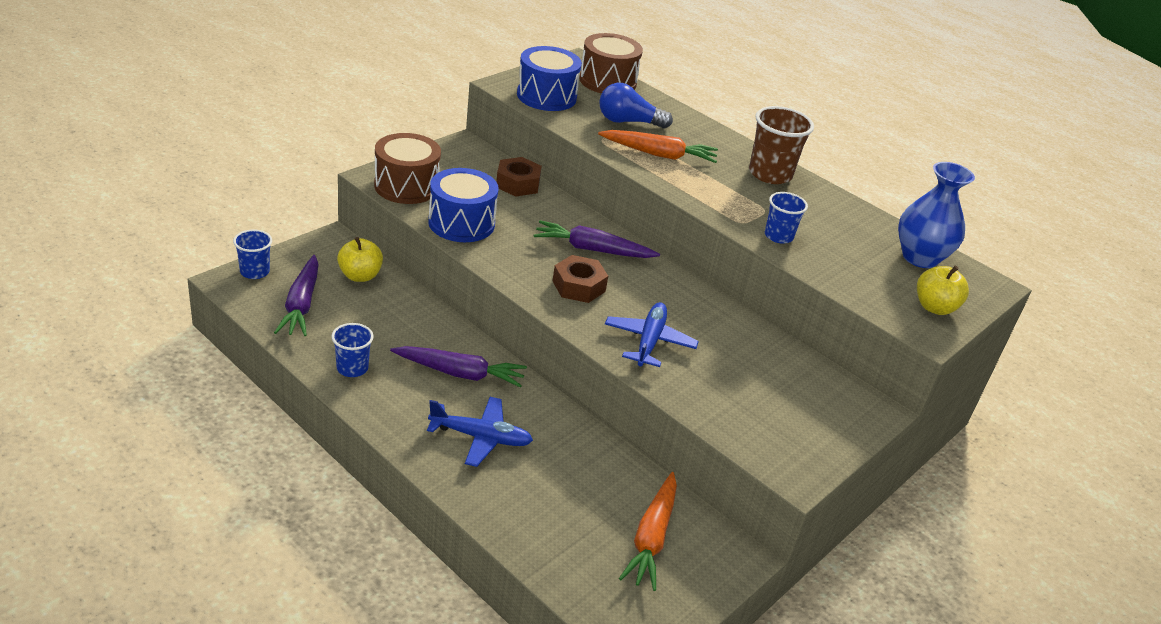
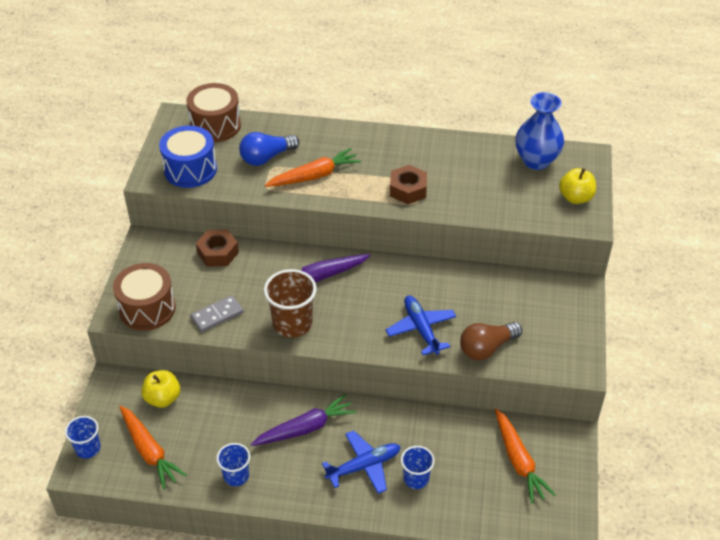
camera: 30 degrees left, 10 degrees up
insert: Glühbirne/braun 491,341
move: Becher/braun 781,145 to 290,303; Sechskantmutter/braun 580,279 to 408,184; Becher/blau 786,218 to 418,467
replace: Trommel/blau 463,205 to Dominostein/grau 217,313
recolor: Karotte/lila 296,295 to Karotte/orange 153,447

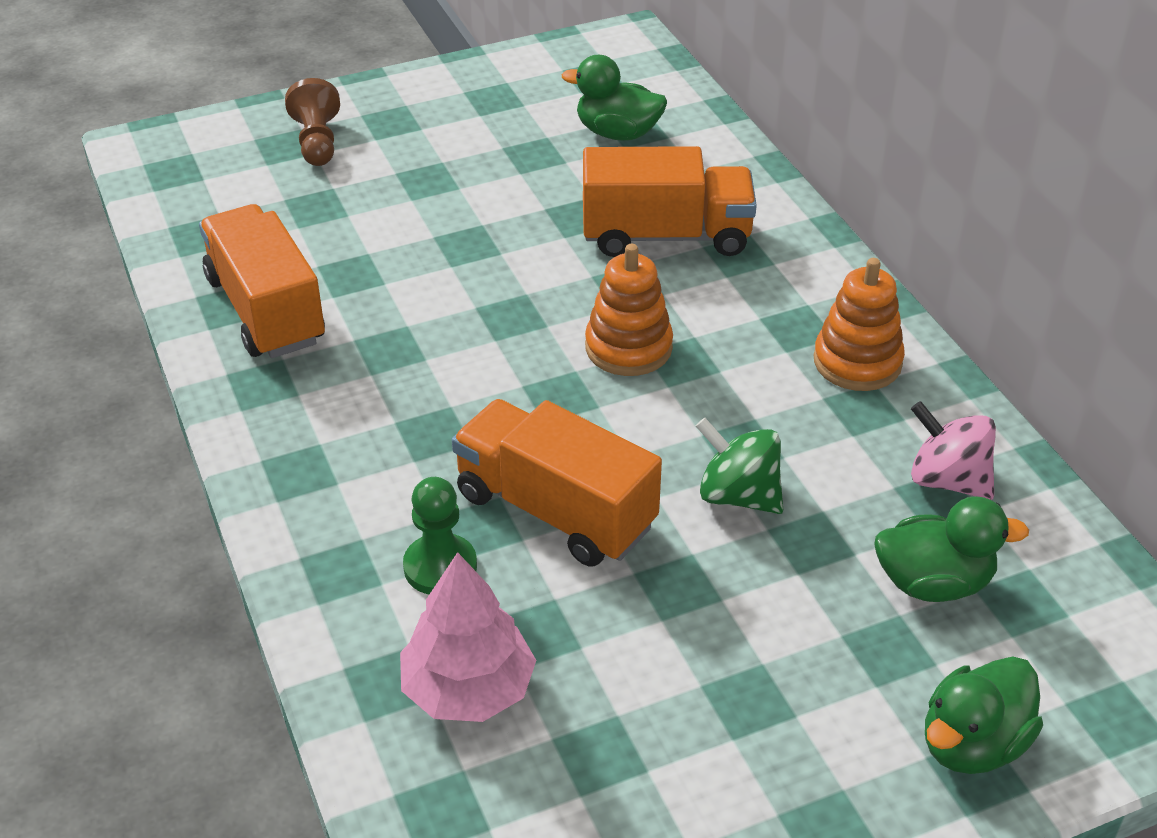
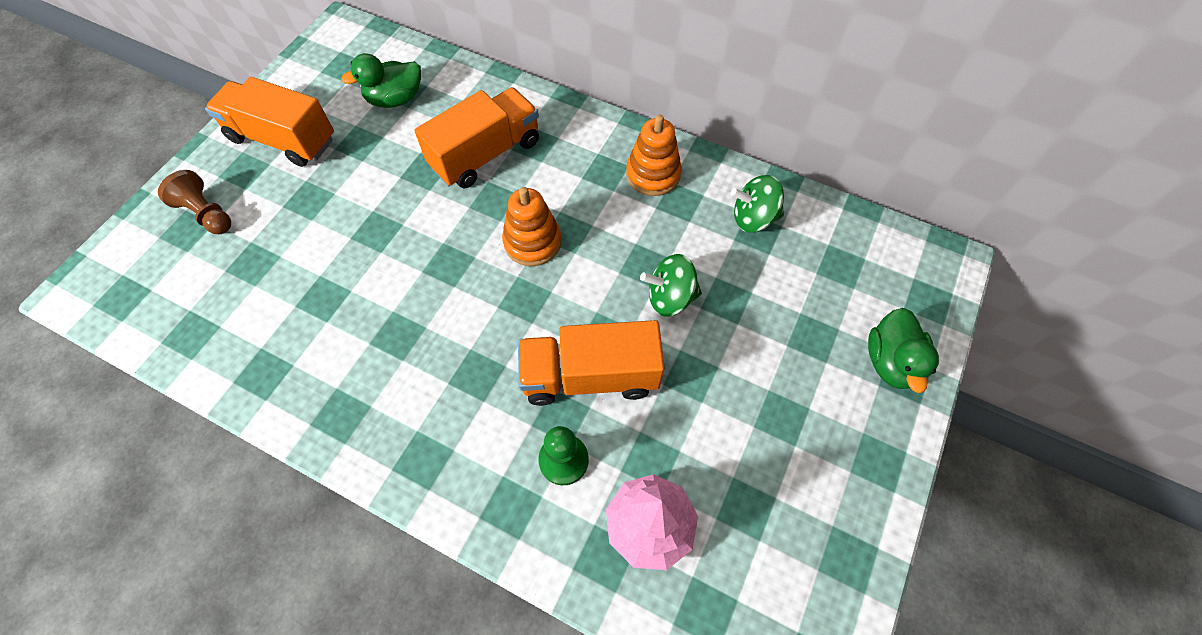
camera: 40 degrees left, 20 degrees up
delete: Ente/grün 951,549
move: Lastwagen/orange 262,281 to 269,122
recolor: Kreisel/rosa 953,450 to Kreisel/grün 757,204

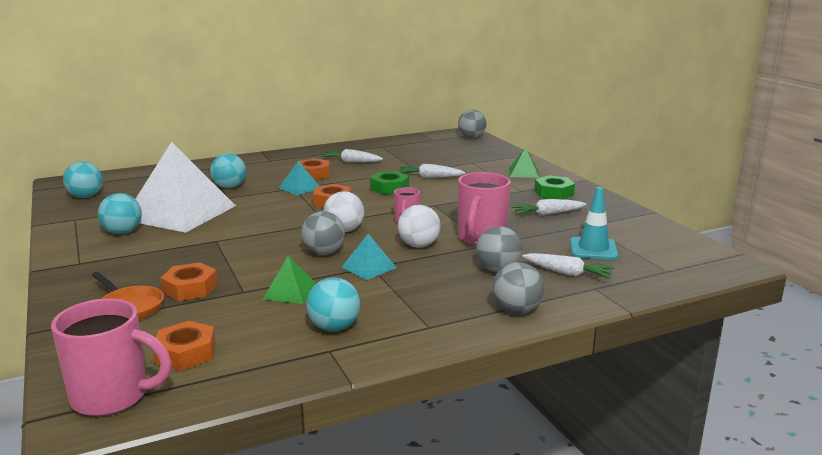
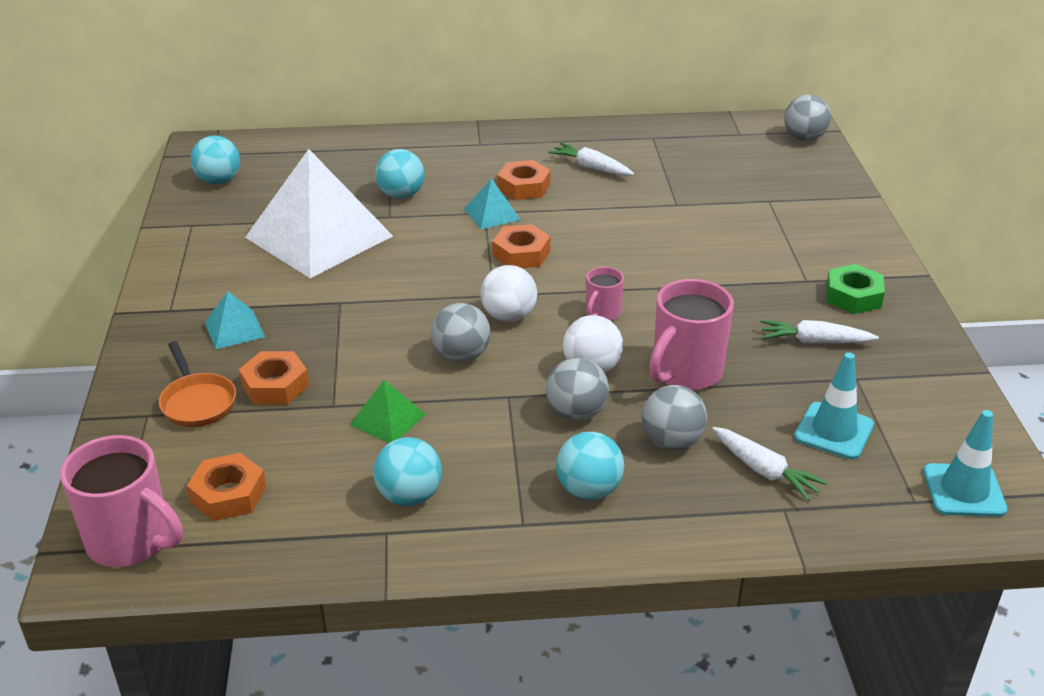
camera: 20 degrees right, 15 degrees up
delete: Sechskantmutter/grün 389,183; Karotte/weiß 431,171; Pyramide/grün 524,162
insert: Leitkegel/türkis 965,463
move: Pyramide/türkis 369,257 to 235,321; Ball/grau 518,288 to 577,388; Ball/türkis 120,213 to 590,466

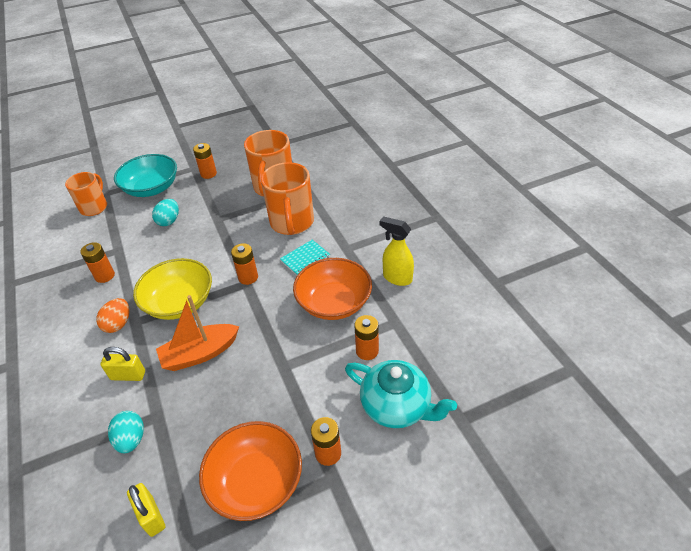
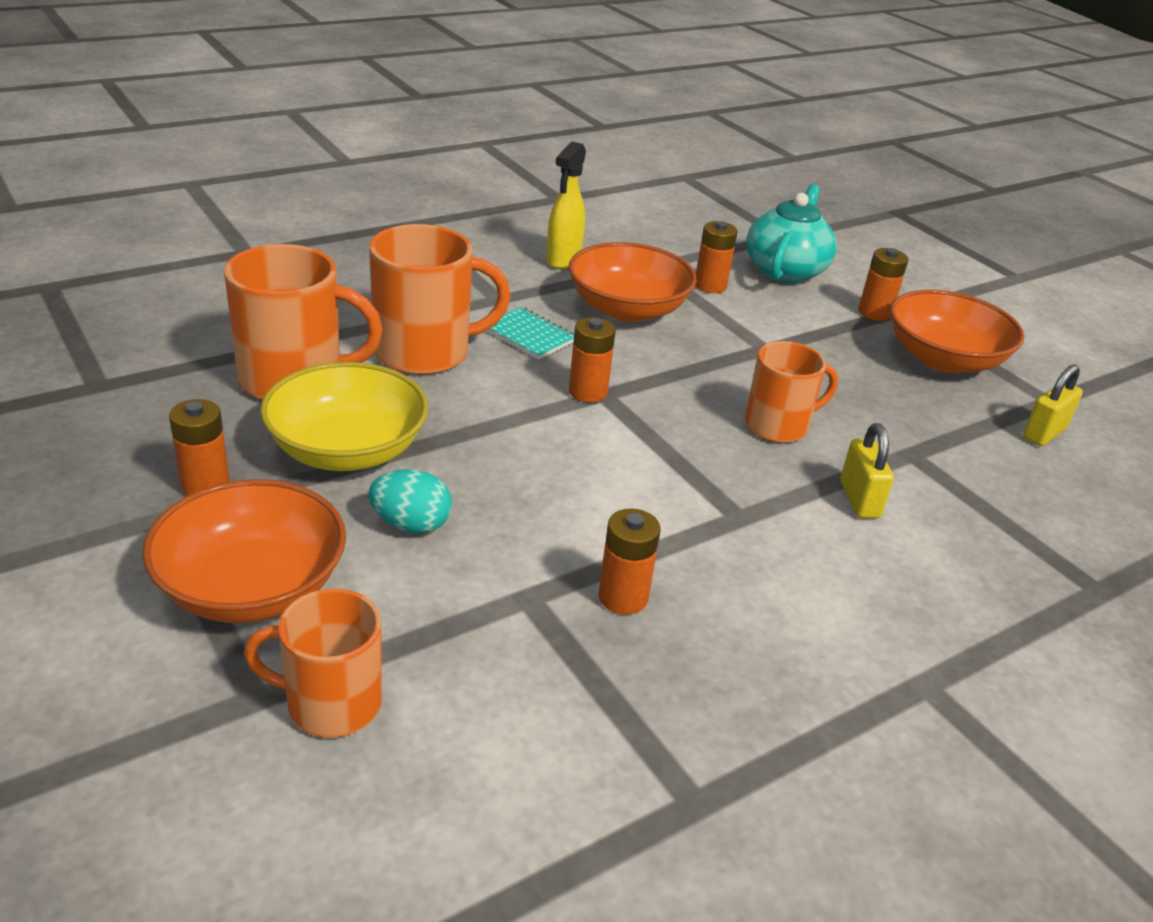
camera: 105 degrees left, 10 degrees down
delete: Ei/orange 112,315; Ei/türkis 126,432
move: Schüssel/gelb 172,289 to 344,416
replace: Boot/orange 197,333 to Tasse/orange 791,392
recolor: Schüssel/türkis 145,175 to Schüssel/orange 244,551

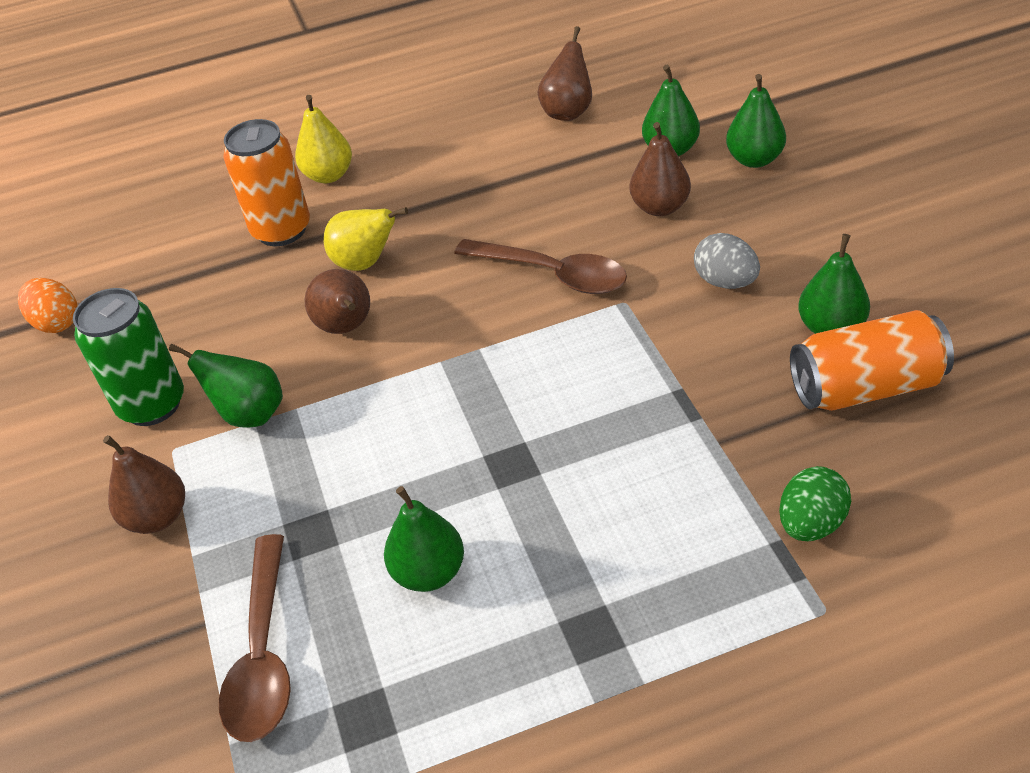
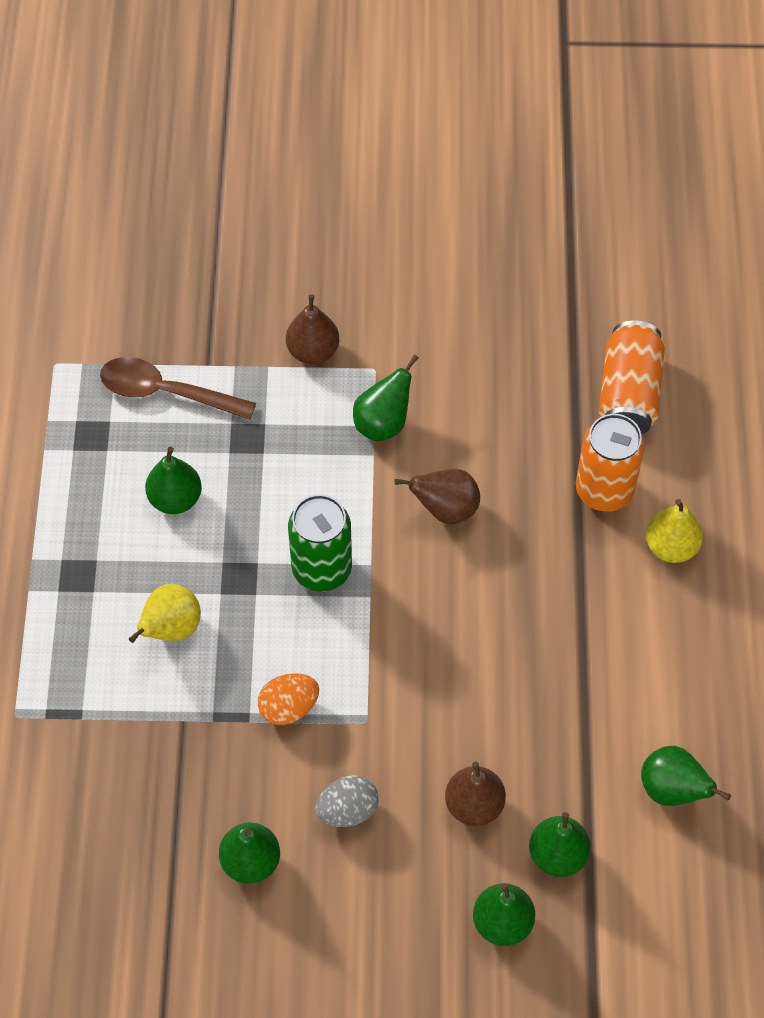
camera: 105 degrees right, 15 degrees up
delete: Löffel/braun 540,266; Ei/grün 815,503
move: Birne/gelb 366,239 to 165,613; Ei/orange 47,305 to 288,699; Dose/grün 128,357 to 320,543; Dose/orange 872,360 to 632,377
recolor: Birne/braun 565,73 to Birne/grün 686,776

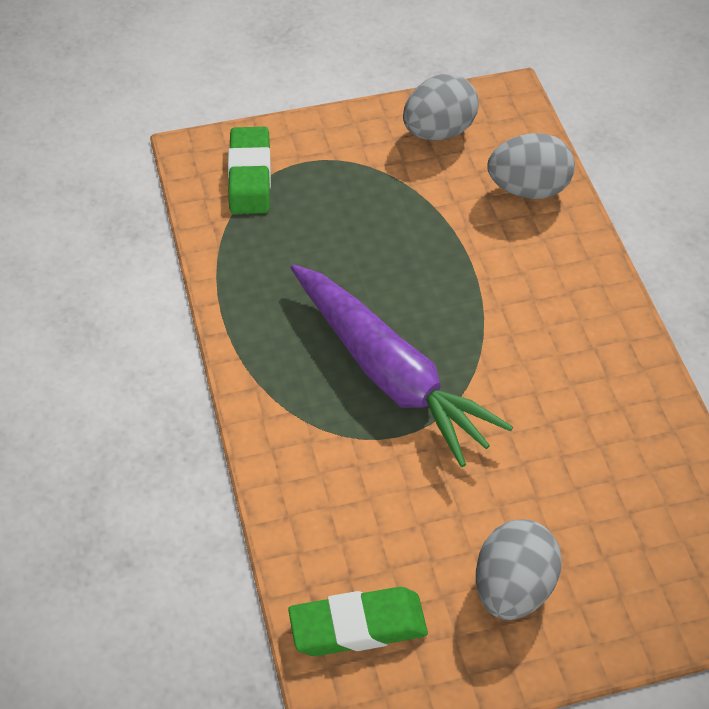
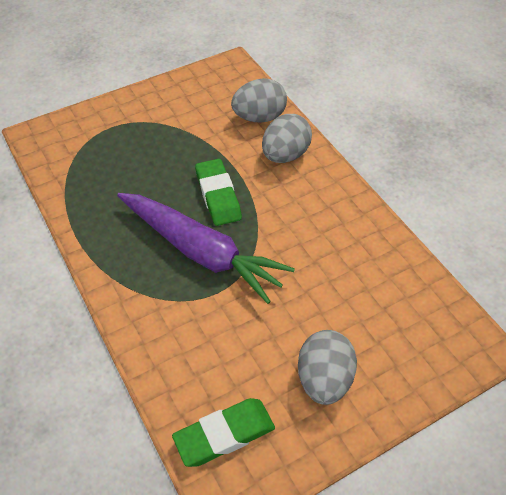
camera: 15 degrees left, 0 degrees up
move: Radiergummi/grün 249,170 to 218,192; Ei/grau 440,107 to 287,138

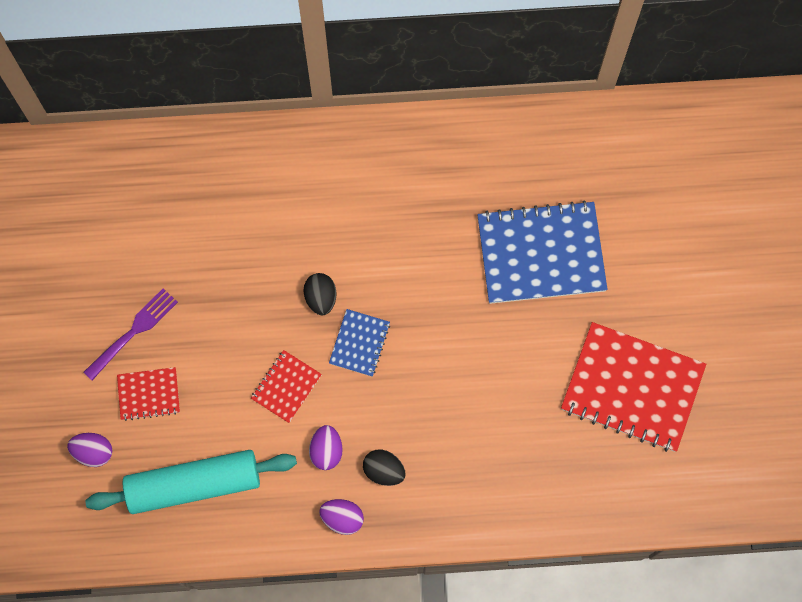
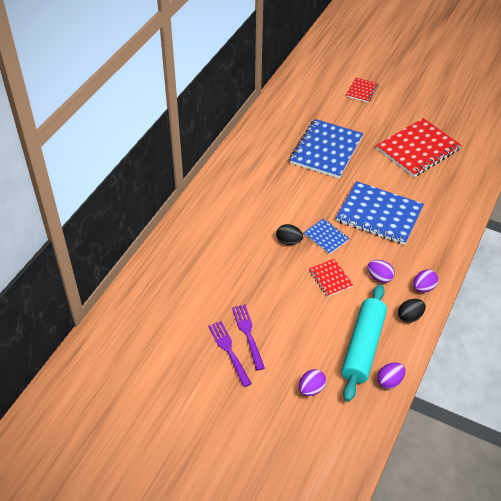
camera: 60 degrees left, 25 degrees down
insert: Gabel/lila 230,354; Notizbuch/blau 380,213; Ei/lila 391,375
move: Notizbuch/rot 148,394 to 362,90; Ei/schwarz 384,468 to 412,311

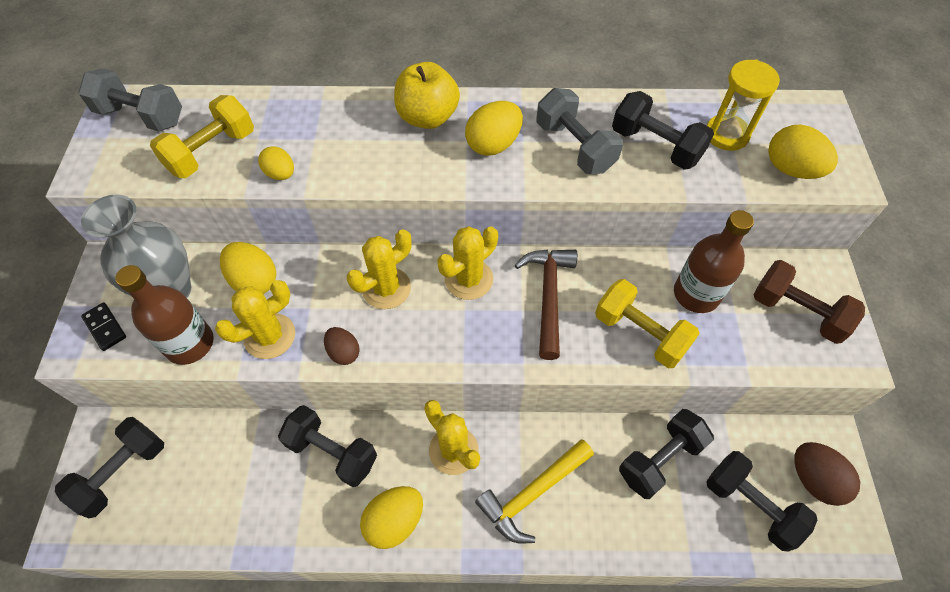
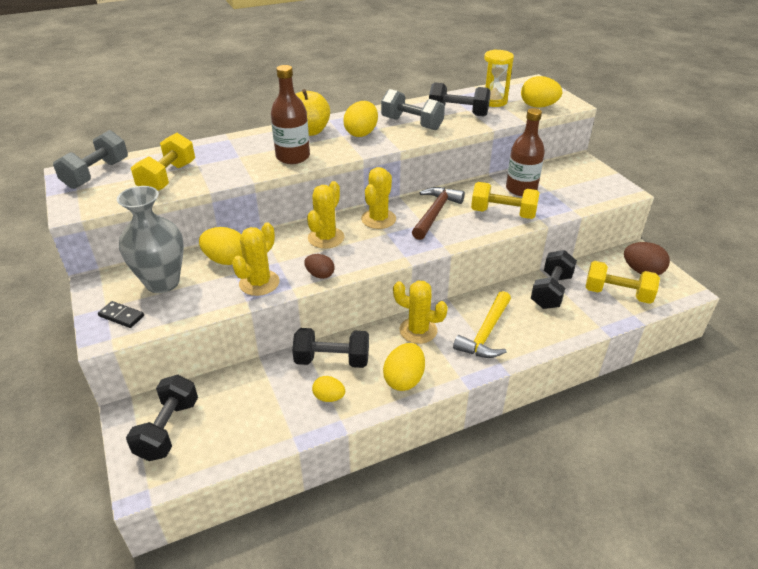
camera: 25 degrees left, 20 degrees down
delete: Hantel/braun 809,302
move: Flasche/braun 164,315 to 290,114; Ei/gelb 276,163 to 328,389
recolor: Hantel/schwarz 761,501 to Hantel/gelb 623,282
rotate: Hantel/grau 130,99 = 90,159 60 degrees counterclockwise; Hammer/braun 546,305 = 438,213 45 degrees clockwise

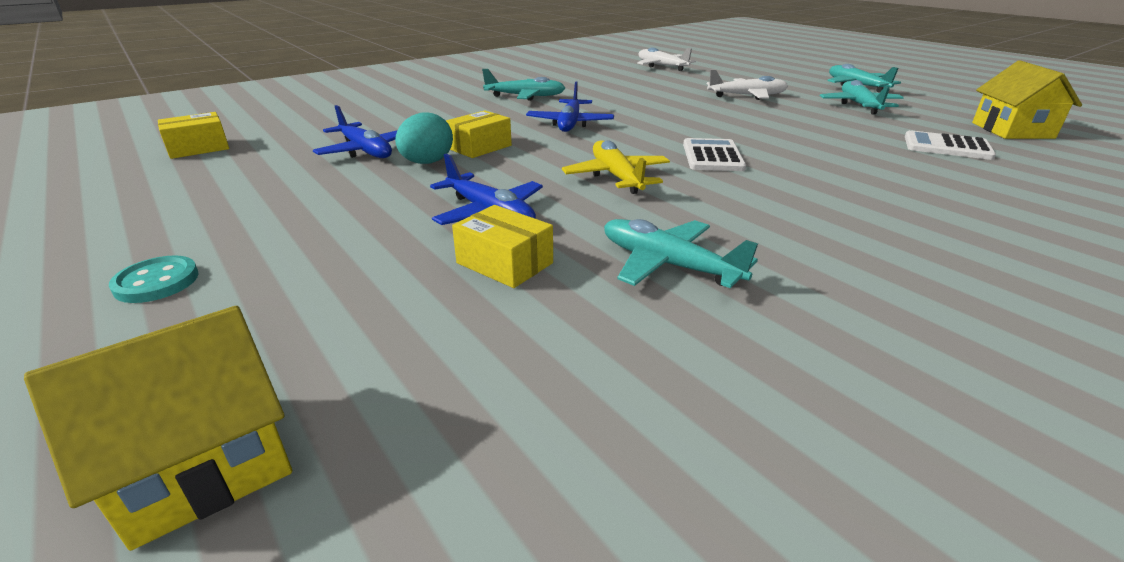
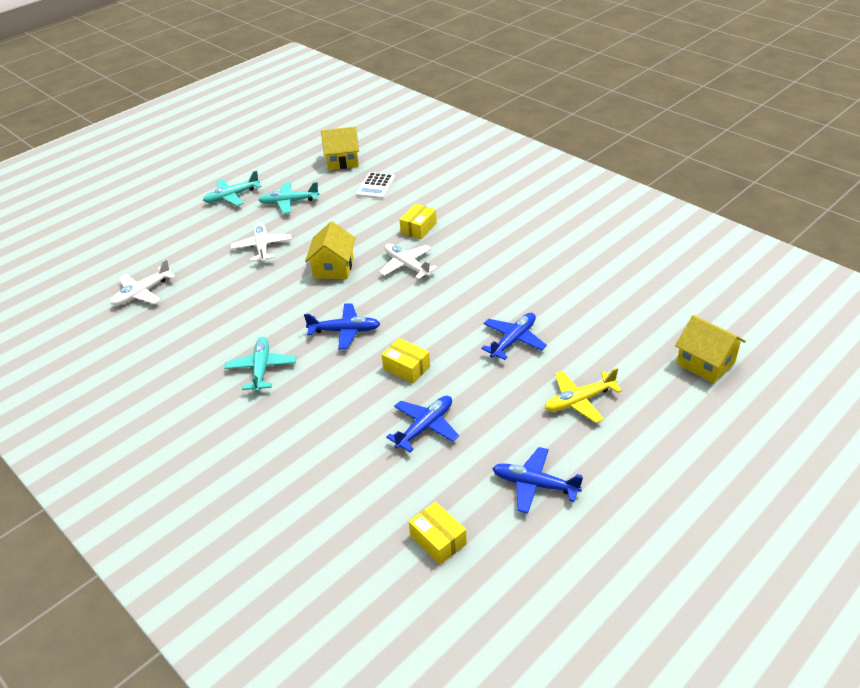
camera: 95 degrees left, 10 degrees up
delete: Knopf/türkis 154,279; Ei/türkis 424,138; Flugzeug/türkis 681,253
insert: Haus/gelb 330,250; Flugzeug/blau 537,480
move: Schachtel/gelb 502,246 to 418,221; Flugzeug/gelb 616,167 to 583,395
replace: Taschenrechner/weiß 714,154 to Flugzeug/weiß 408,261

